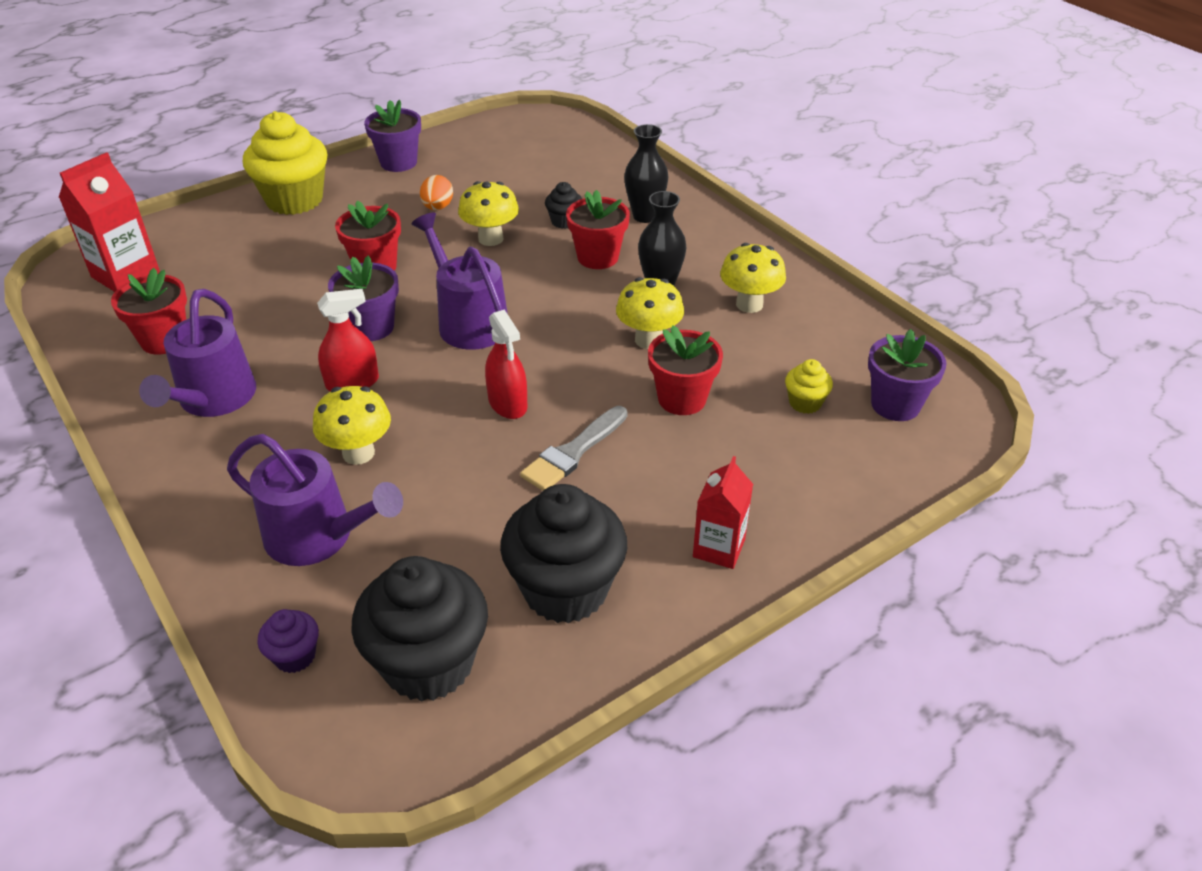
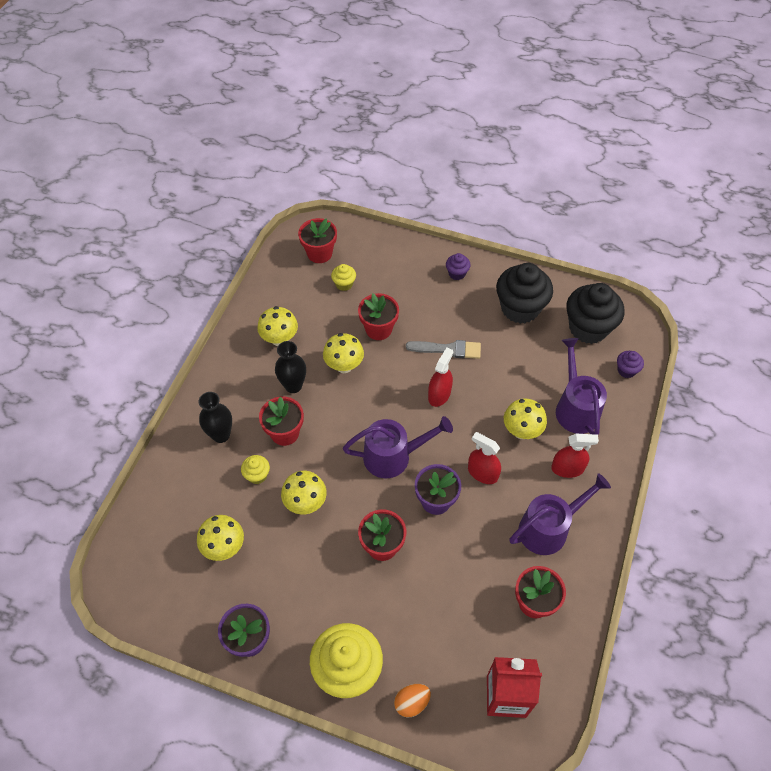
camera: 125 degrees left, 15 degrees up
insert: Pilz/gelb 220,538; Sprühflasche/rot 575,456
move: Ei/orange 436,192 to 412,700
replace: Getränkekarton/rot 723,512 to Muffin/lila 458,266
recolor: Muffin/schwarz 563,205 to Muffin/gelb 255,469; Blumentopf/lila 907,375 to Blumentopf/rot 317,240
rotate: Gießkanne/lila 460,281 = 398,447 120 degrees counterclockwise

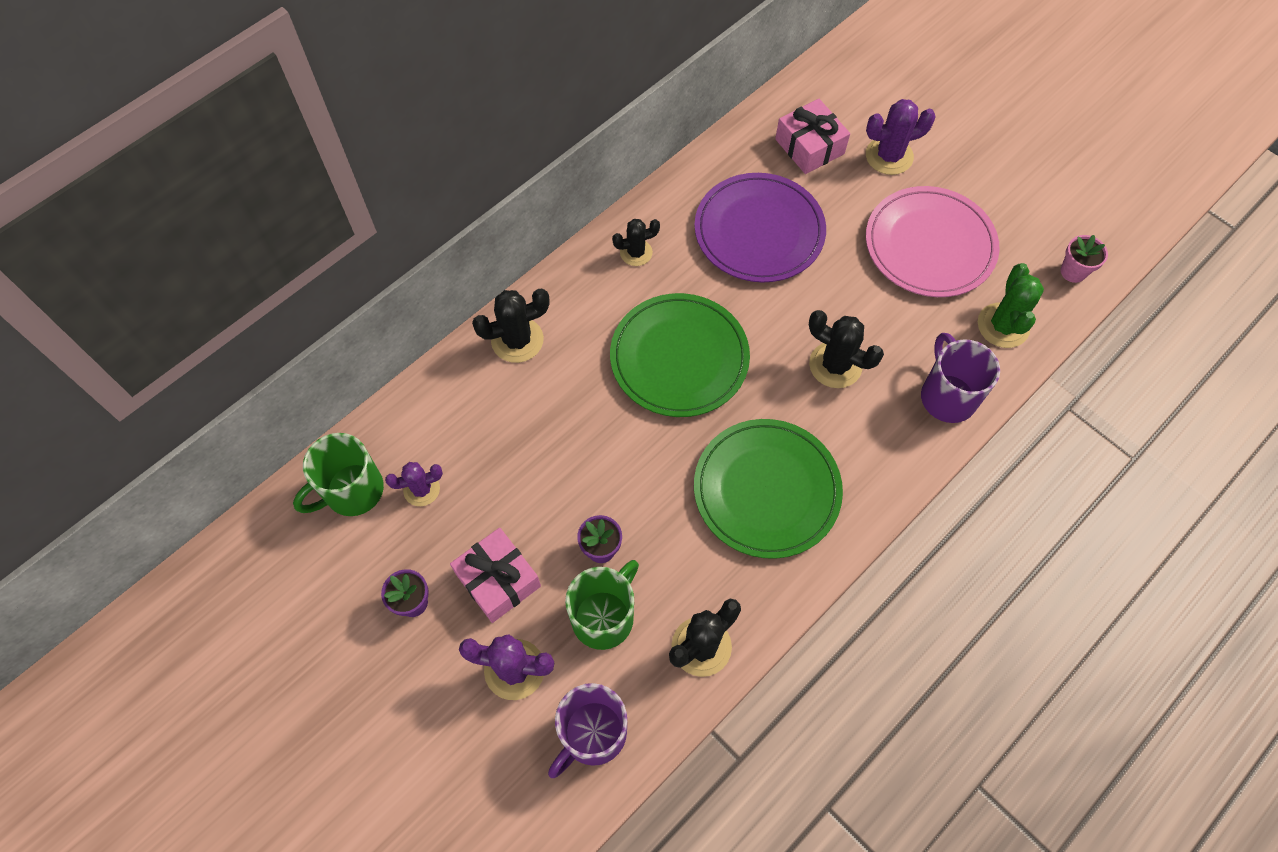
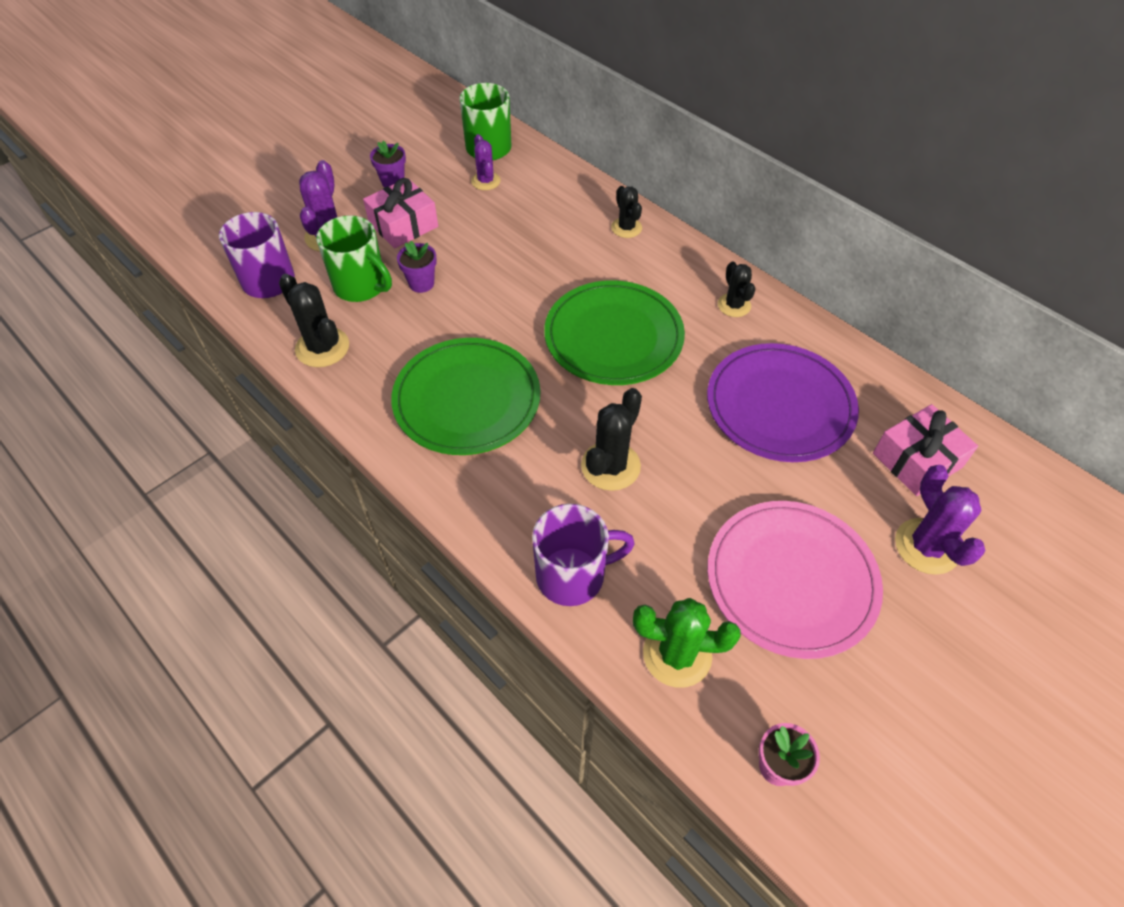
camera: 90 degrees right, 10 degrees down
resize: Kaktus/schwarz 511,326 = 626,212 x0.65

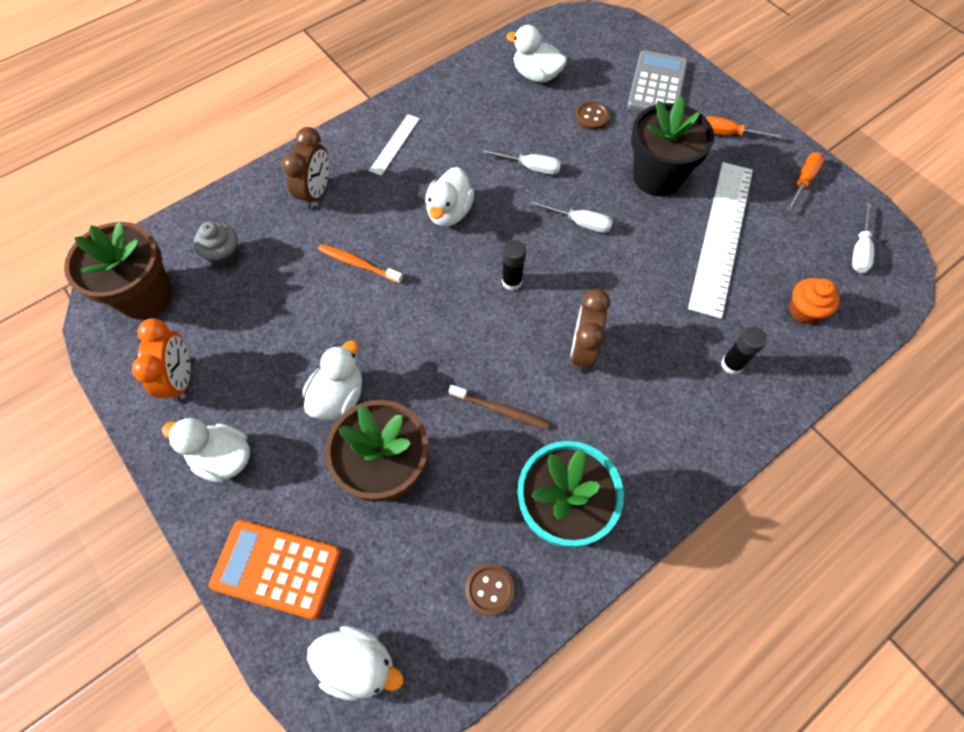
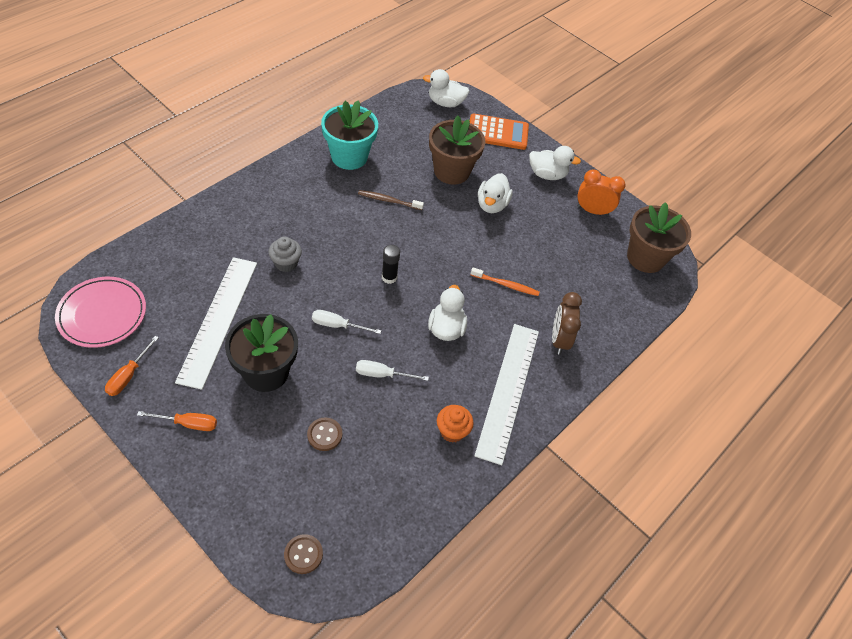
camera: 165 degrees right, 10 degrees down
delete: Ente/weiß 536,53; Wecker/braun 590,330; Taschenrechner/grau 657,80; Klebestift/schwarz 744,351
move: Muffin/grau 216,244 to 285,254; Knopf/braun 489,589 to 303,554; Muffin/orange 814,301 to 455,424
replace: Schraubenzieher/weiß 863,237 to Teller/rosa 100,312
rotate: Wecker/orange 161,360 = 601,192 120 degrees clockwise
resize: Lineal/weiß 394,145 = 506,394 x2.13

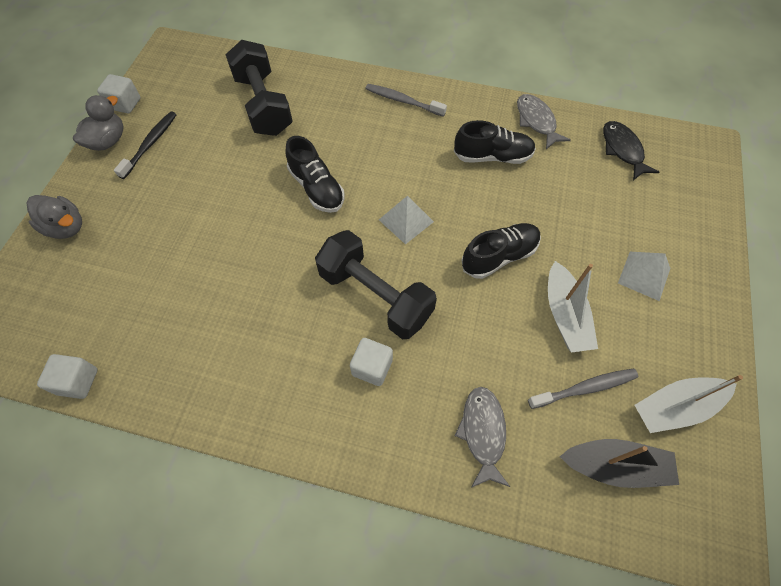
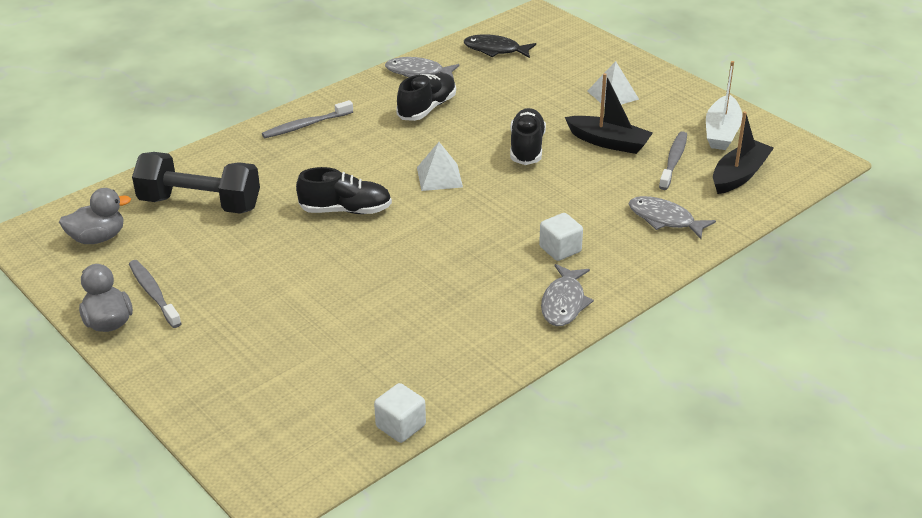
camera: 55 degrees left, 25 degrees down
delete: Kubus/weiß 119,94; Hantel/schwarz 376,284
insert: Fisch/grau 567,295
move: Ente/grau 54,217 to 95,216
recolor: Zahnbürste/schwarz 145,145 to Zahnbürste/grau 155,294; Boot/weiß 573,307 to Boot/schwarz 609,113

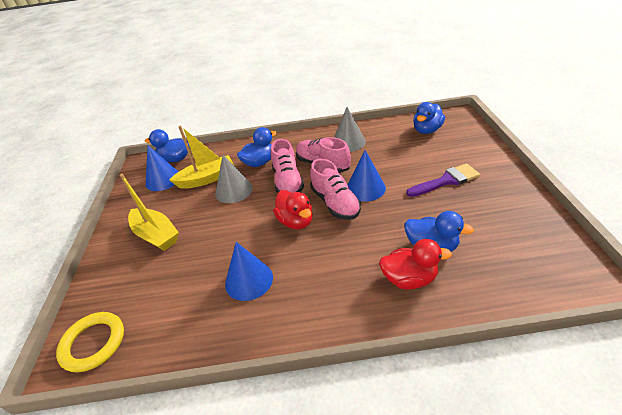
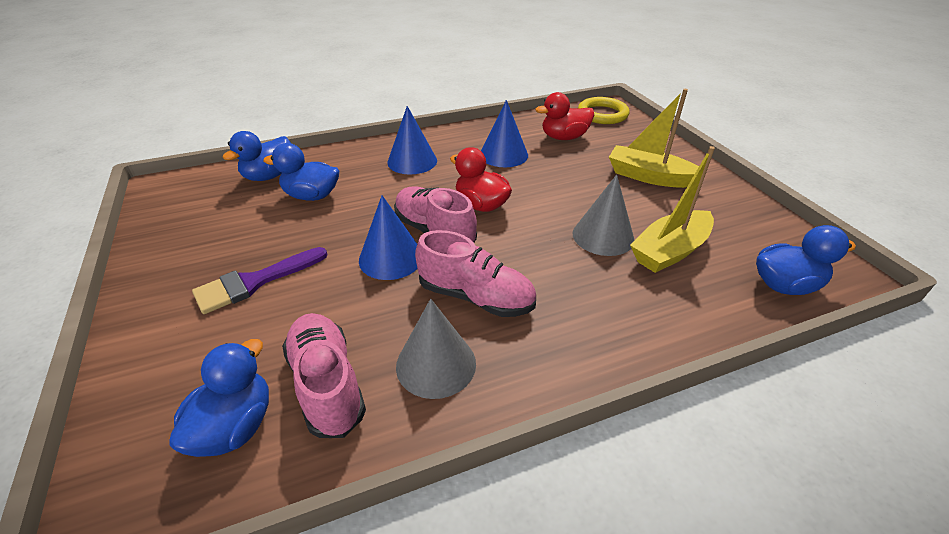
camera: 160 degrees right, 0 degrees up
move: Ente/blau 257,147 to 257,156; Schuh/rosa 287,166 to 324,375; Kegel/blau 162,168 to 412,140; Ente/rot 415,264 to 564,116

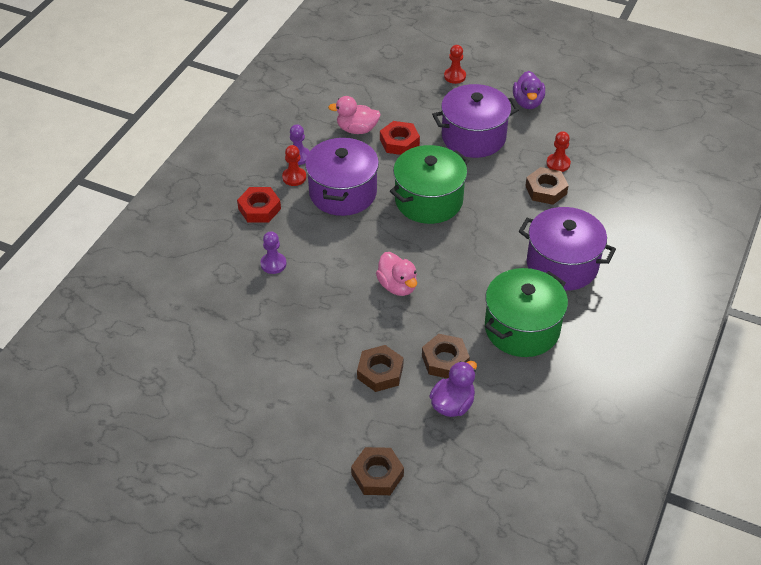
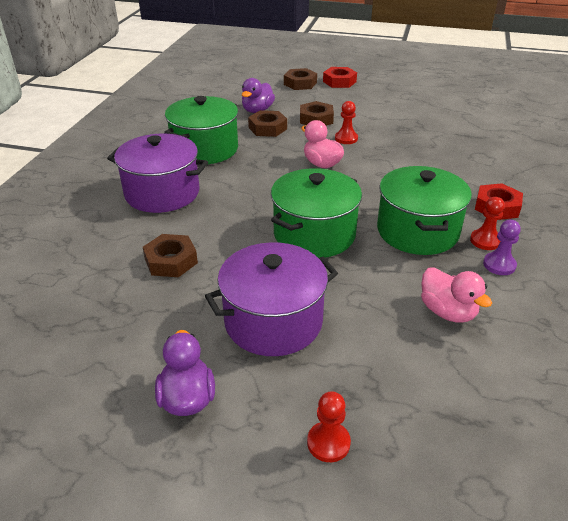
camera: 170 degrees right, 10 degrees down
delete: Bauer/lila 274,252
move: Sechskantmutter/rot 400,138 to 340,77; Bauer/rot 558,151 to 346,122
recolor: Kochtopf/lila 342,176 to Kochtopf/grün 424,210
rotate: Ente/rosa 354,115 = 456,295 60 degrees clockwise

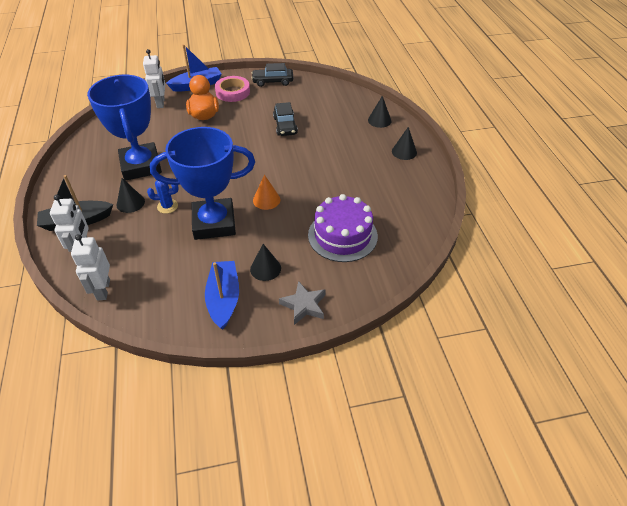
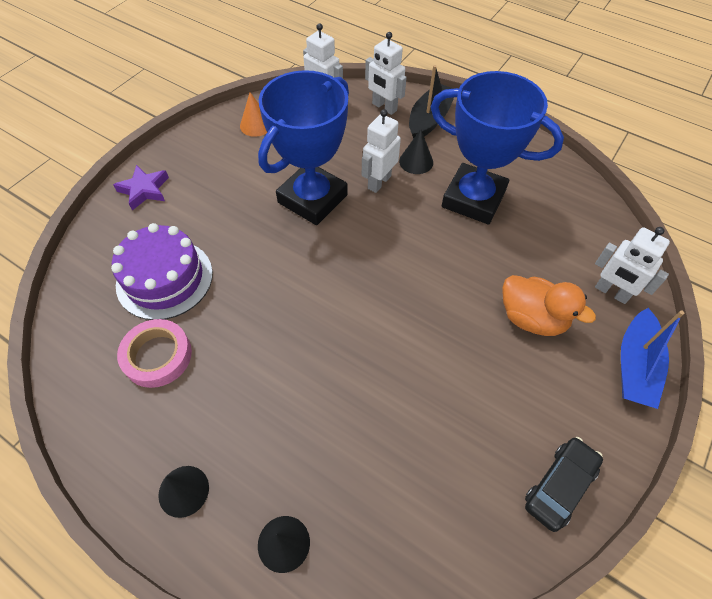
camera: 135 degrees right, 10 degrees up
delete: Boot/blau 222,295; Kegel/schwarz 265,262; Auto/schwarz 285,119
move: Klebeband/rosa 232,89 to 154,353; Kegel/orange 266,192 to 253,114
replace: Kaktus/blau 163,197 to Roboter/weiß 381,151
recolor: Stern/grau 302,303 to Stern/lila 141,187

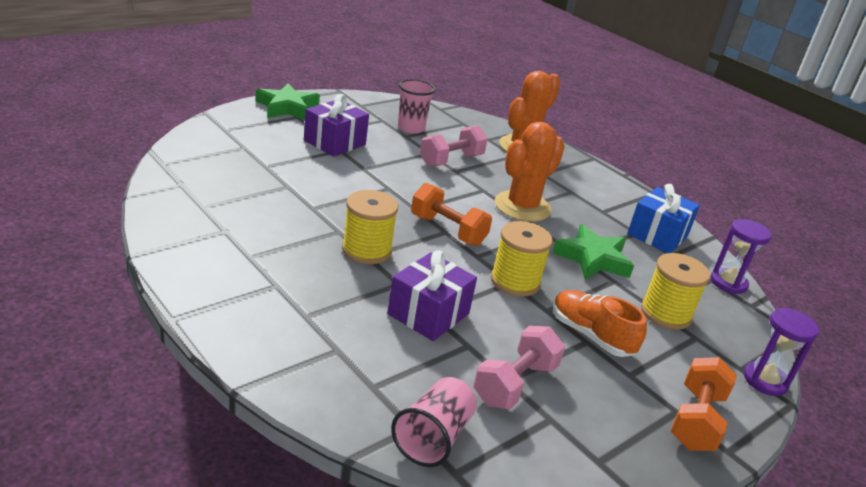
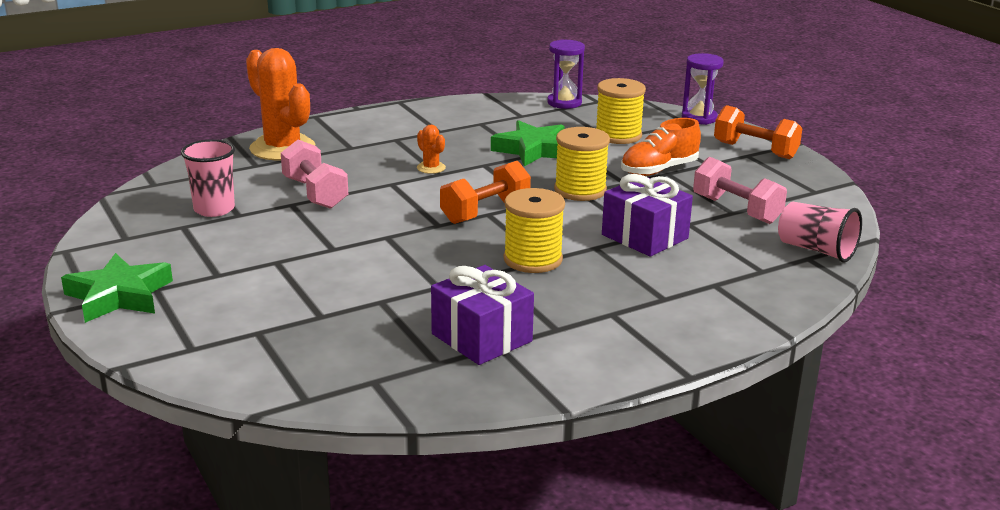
camera: 75 degrees left, 5 degrees down
delete: Geschenk/blau 663,218
move: Geschenk/lila 336,125 to 482,315
resize: Kaktus/orange 530,172 = 431,149 x0.43

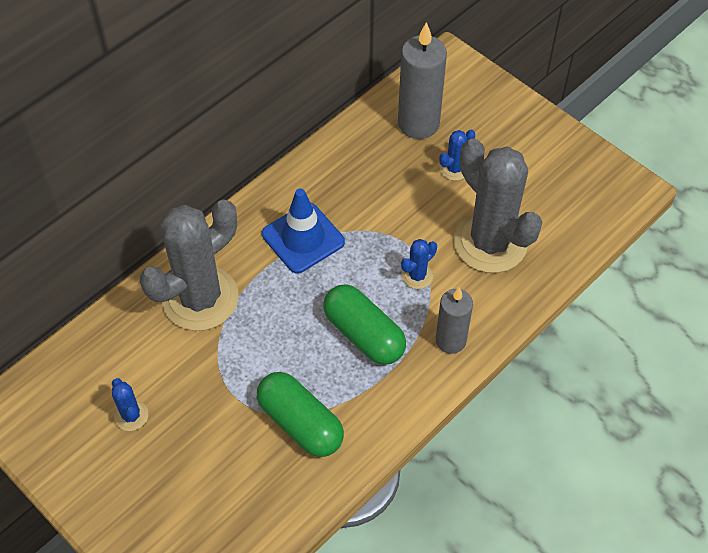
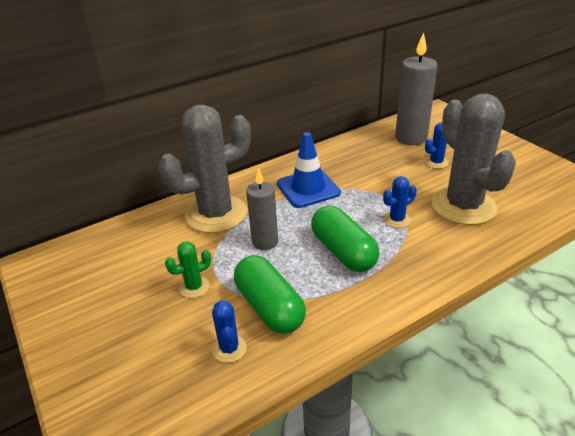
camera: 15 degrees right, 20 degrees down
insert: Kaktus/grün 188,269
move: Kaktus/blau 130,404 to 229,332; Kerze/grau 454,321 to 262,209

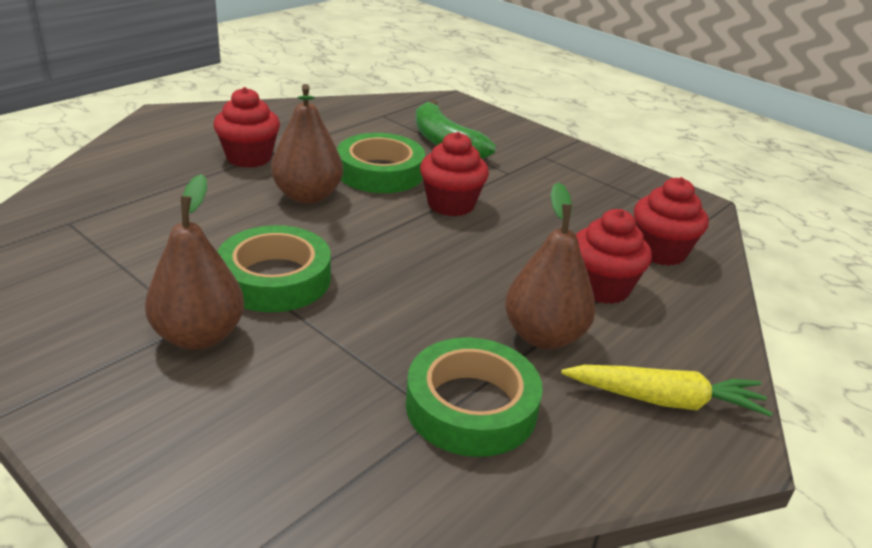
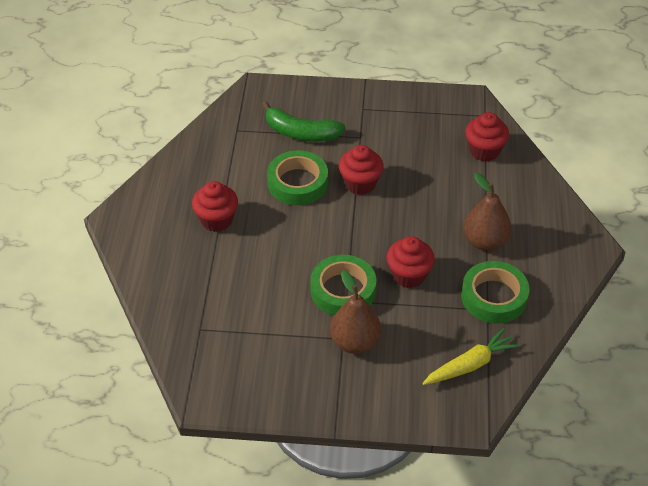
camera: 35 degrees left, 15 degrees up
delete: Birne/braun 307,144
move: Muffin/rot 614,256 to 411,262; Karotte/gelb 667,391 to 471,356

